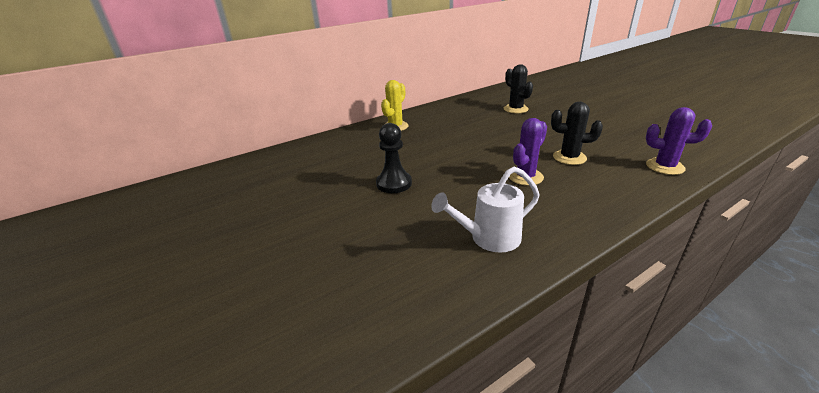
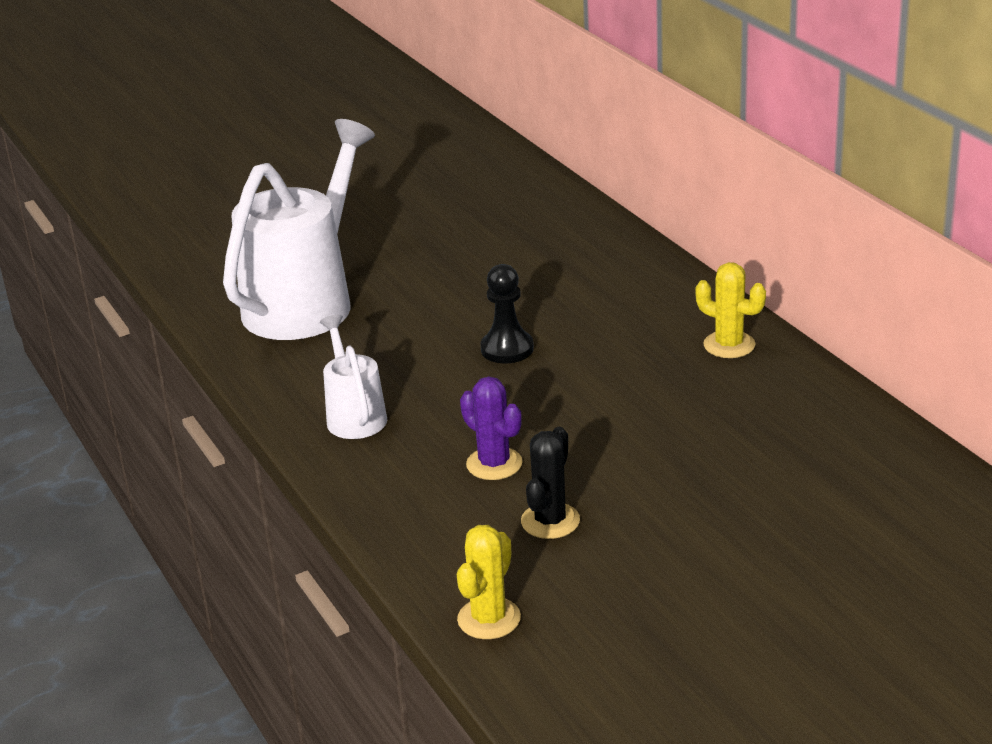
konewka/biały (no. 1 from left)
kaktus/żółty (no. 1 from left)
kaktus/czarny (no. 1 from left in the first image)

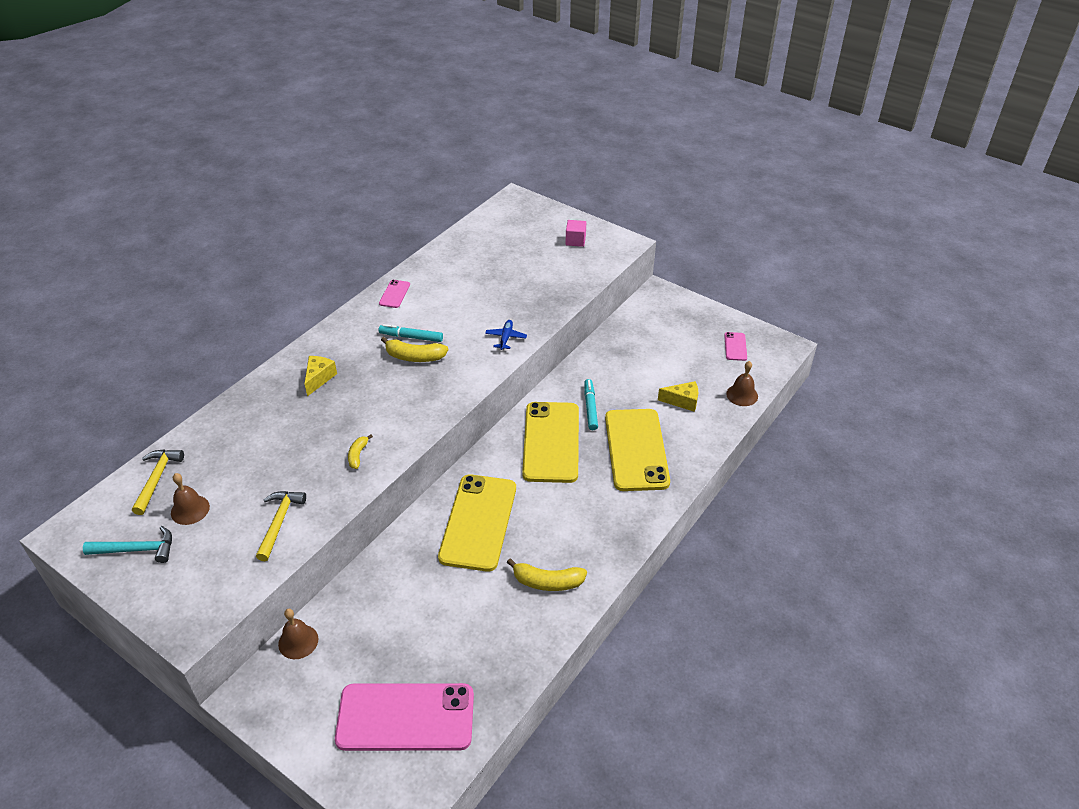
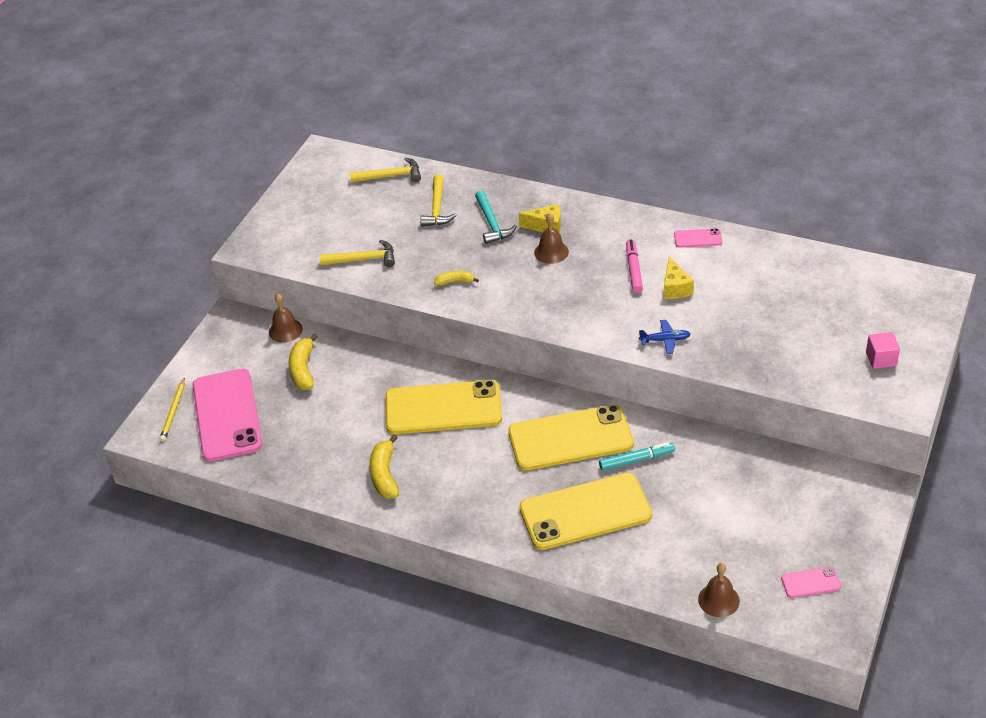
ołówek/żółty
banan/żółty (no. 1 from left)
młotek/żółty (no. 3 from left)
młotek/turkusowy
dzwonek/brązowy (no. 2 from left)
flamaster/różowy
ser/żółty (no. 2 from left)

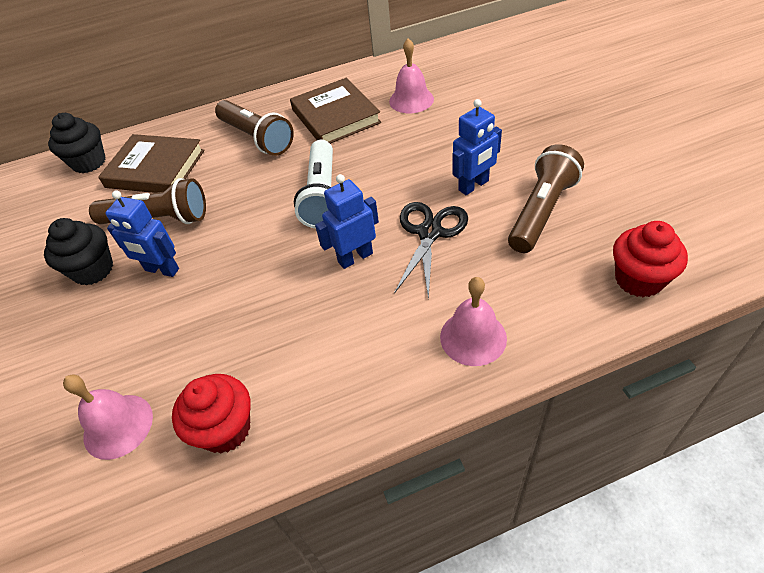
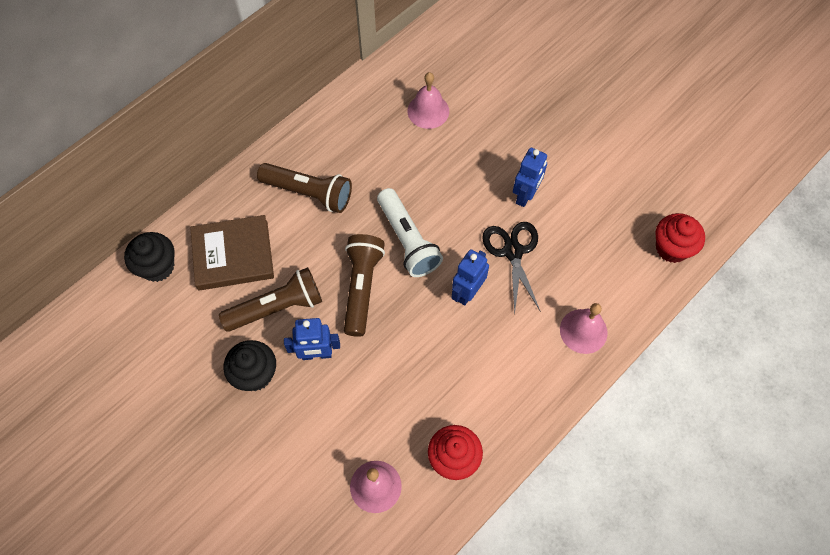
latarka/brązowy (no. 3 from left)
książka/brązowy (no. 2 from left in the first image)

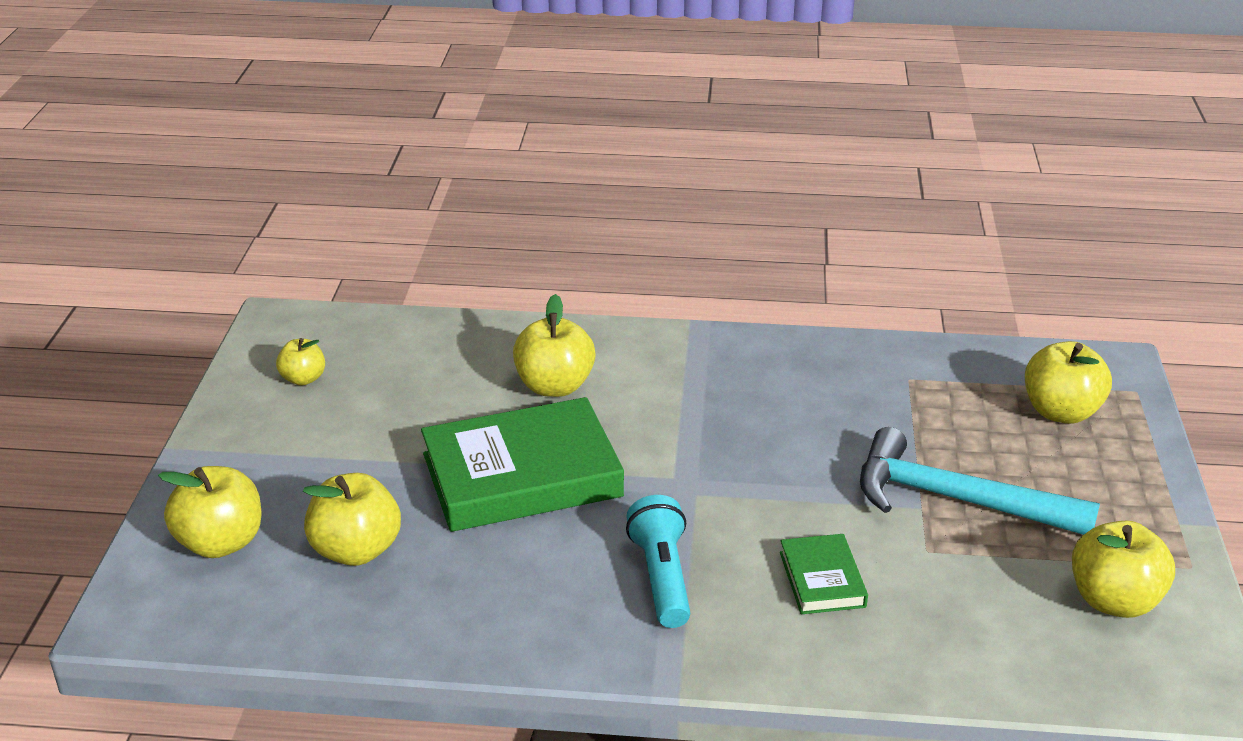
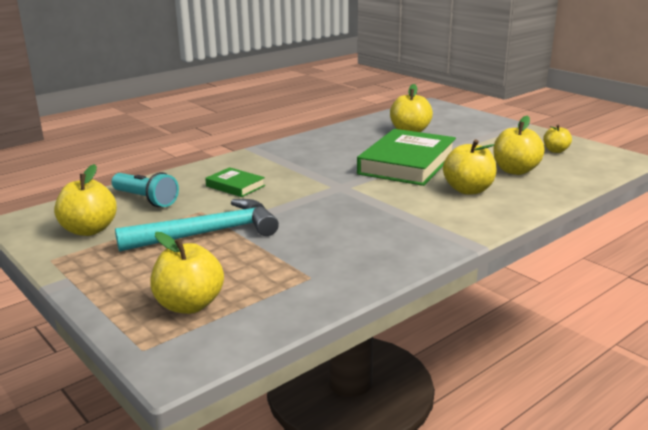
latarka/turkusowy
jabłko/żółty (no. 5 from left)

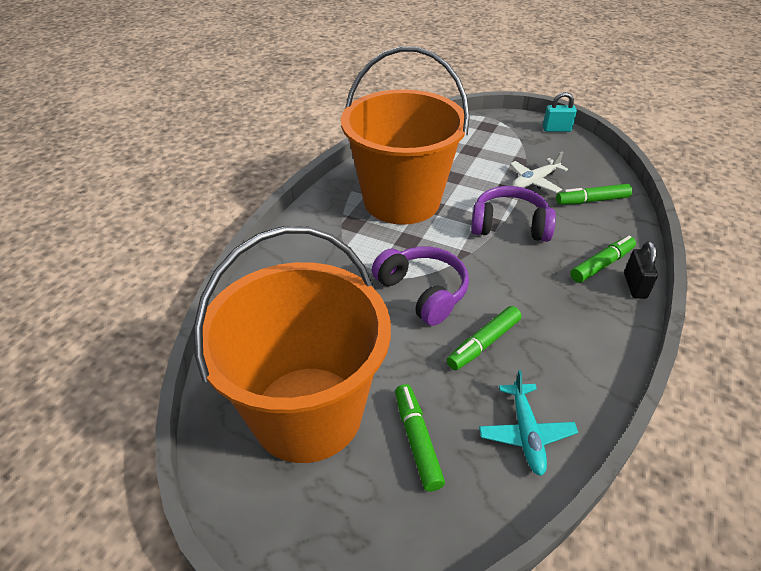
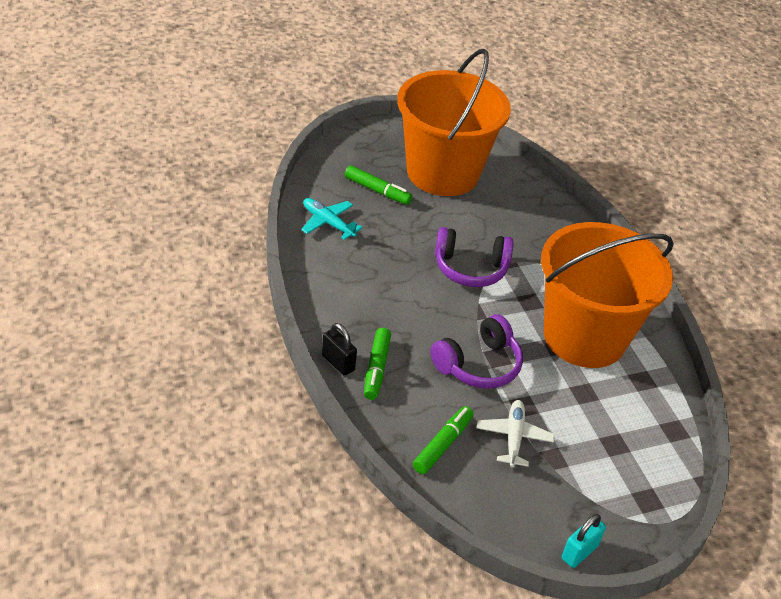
flamaster/zielony (no. 2 from left in the first image)

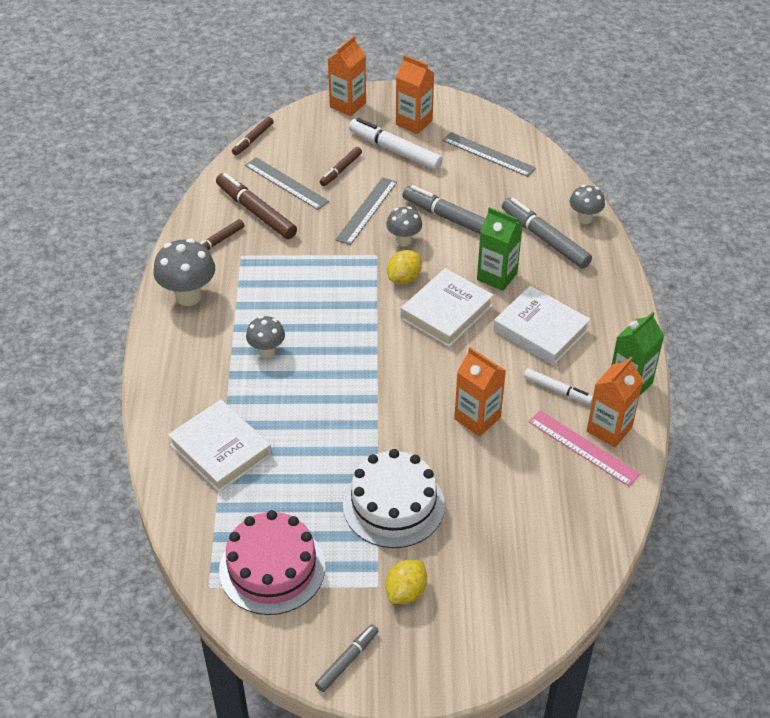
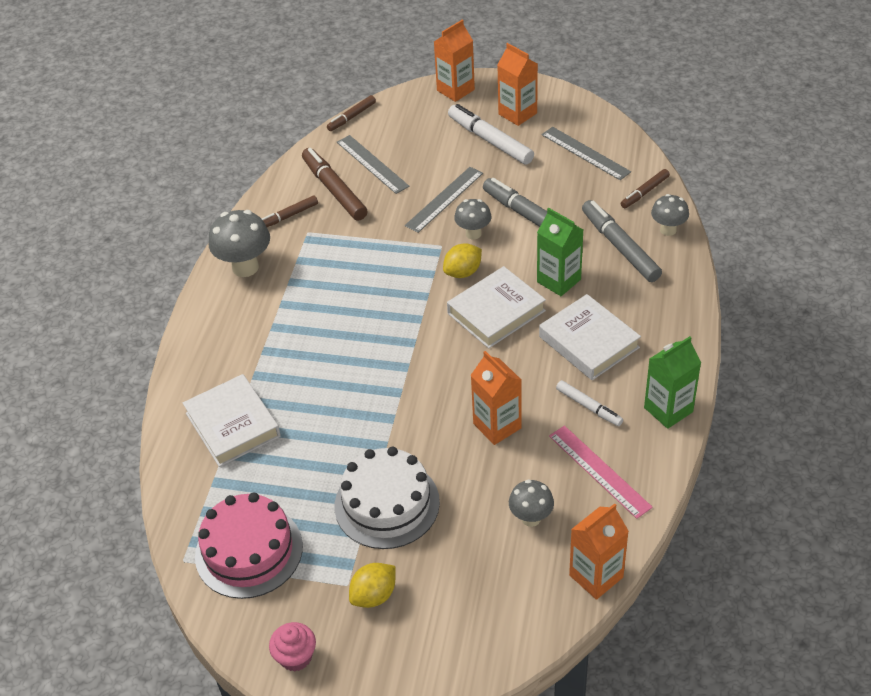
muffinka/różowy
grzyb/szary (no. 3 from left)
karton mleka/pomarańczowy (no. 4 from left)
flamaster/brązowy (no. 4 from left)

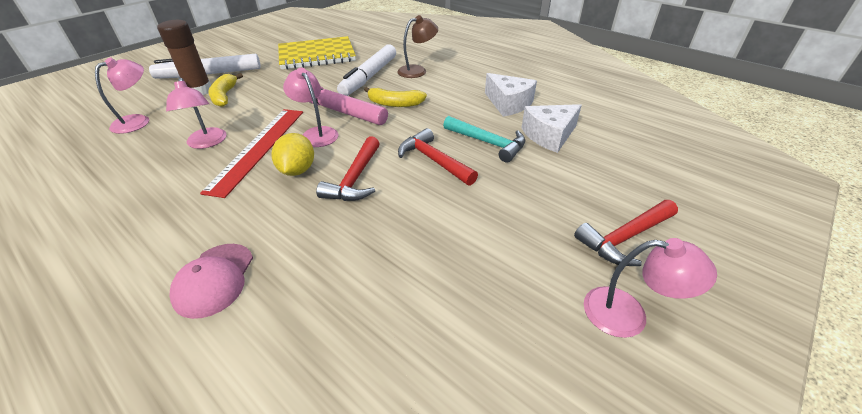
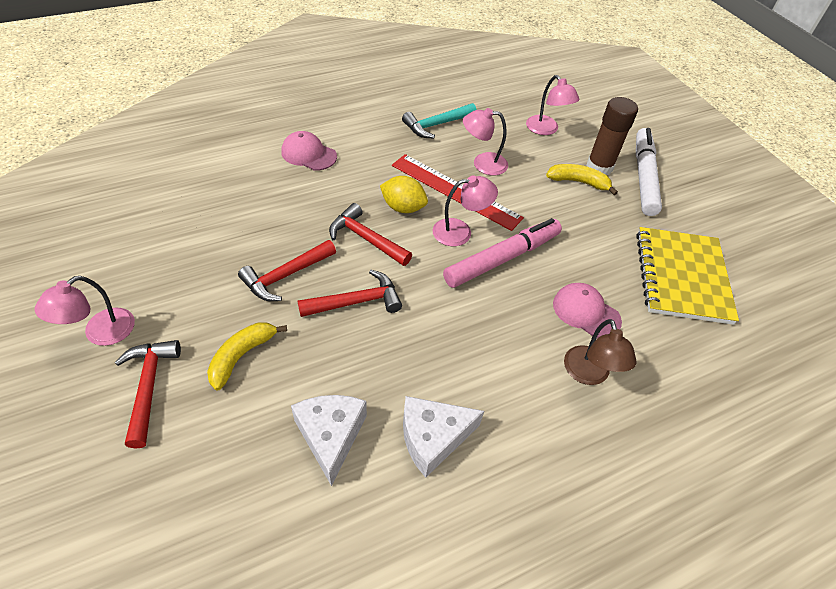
banan/żółty (no. 1 from left)
młotek/czerwony (no. 2 from left)
młotek/turkusowy
czapka/różowy (no. 2 from left)

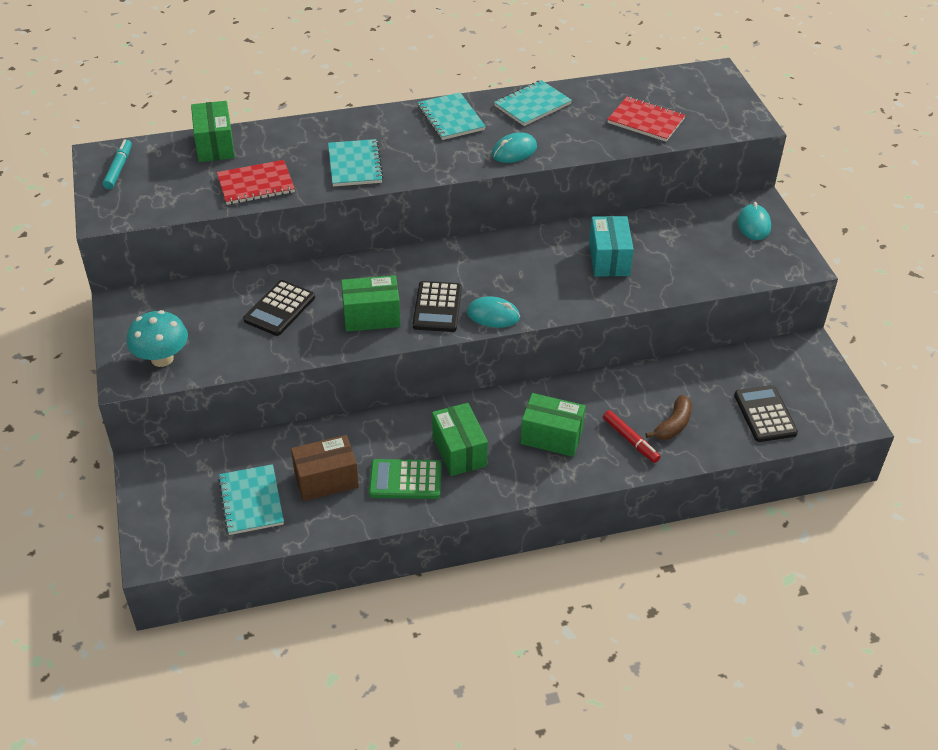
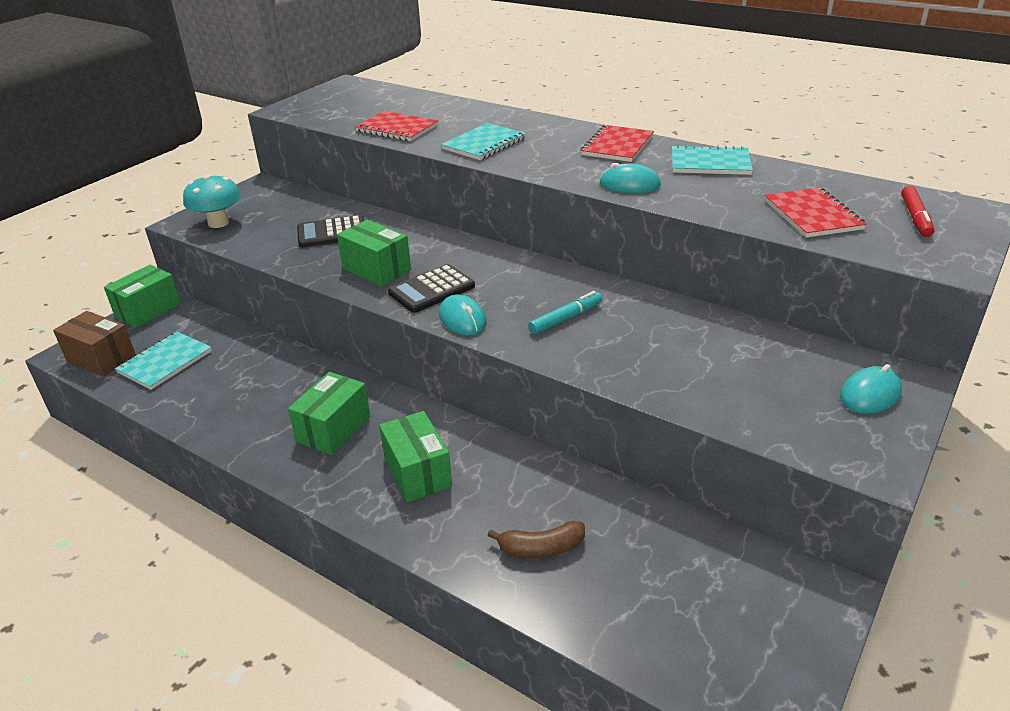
pudełko/brązowy
pudełko/zielony (no. 1 from left)
flamaster/turkusowy
zeszyt/czerwony (no. 2 from left)
flamaster/czerwony
kalkulator/zielony
pudełko/turkusowy
kalkulator/czarny (no. 3 from left in the first image)

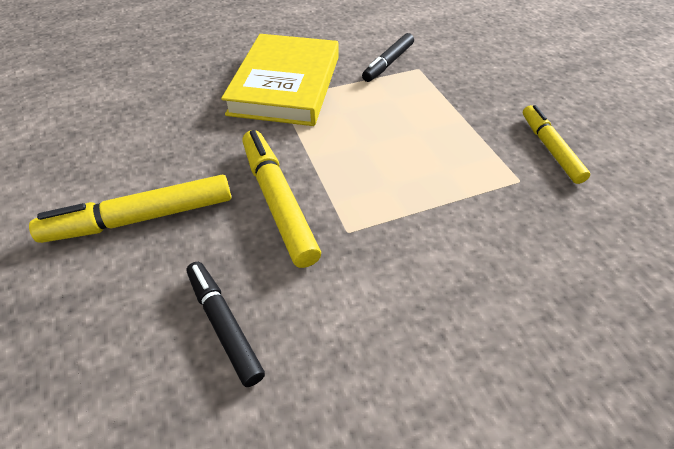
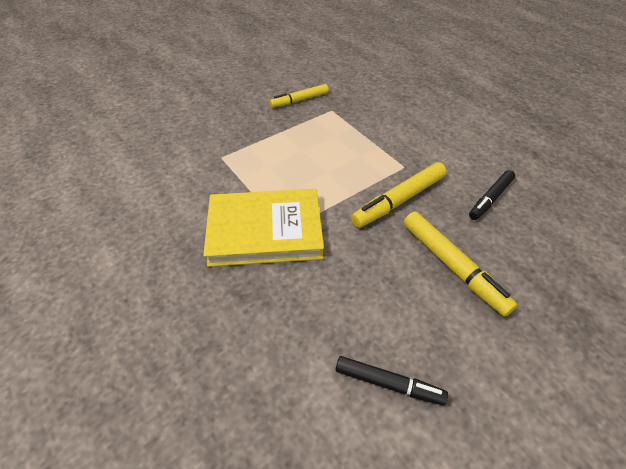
flamaster/czarny (no. 1 from left)

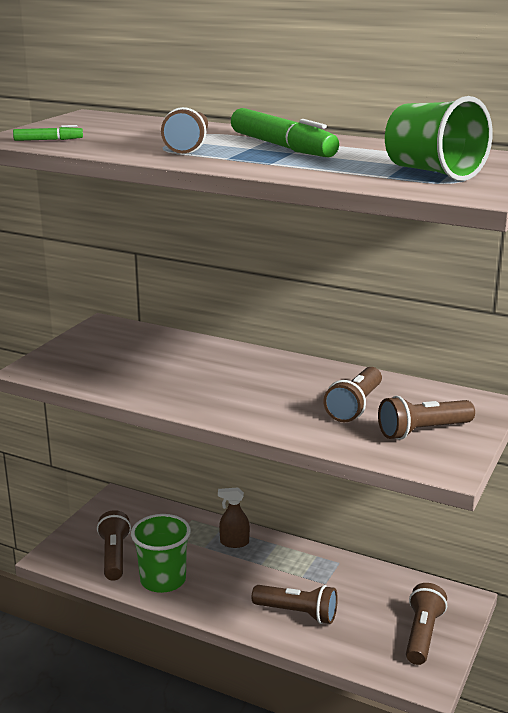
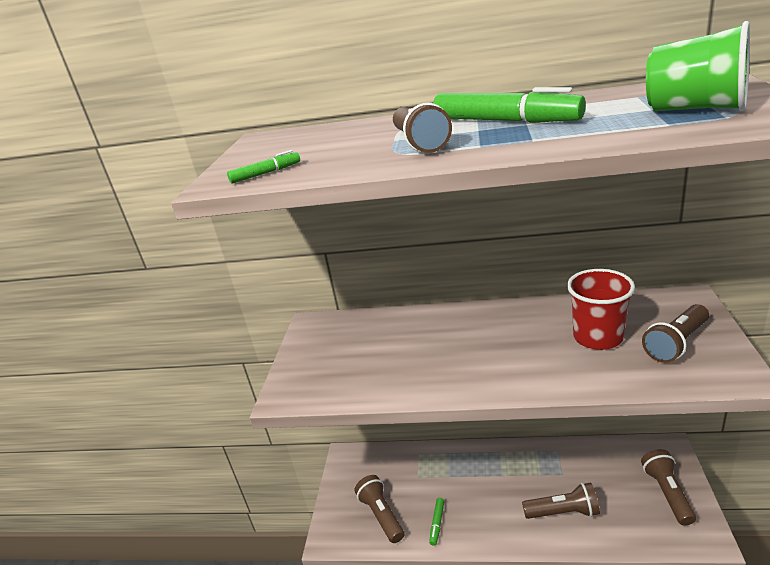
flamaster/zielony (no. 2 from left)
szklanka/czerwony
spryskiwacz/brązowy

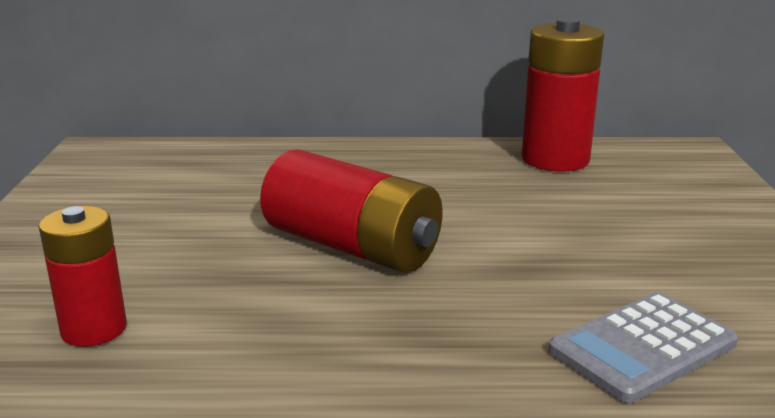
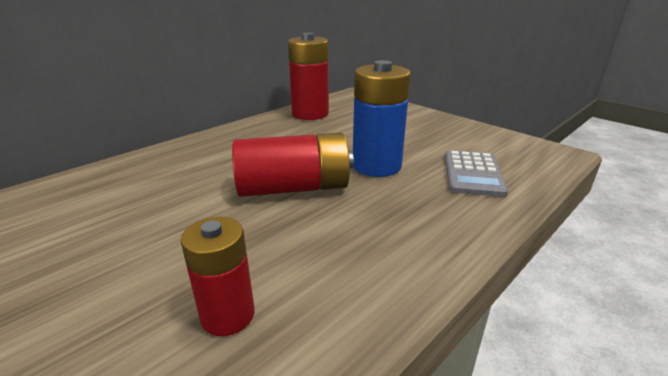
bateria/niebieski

